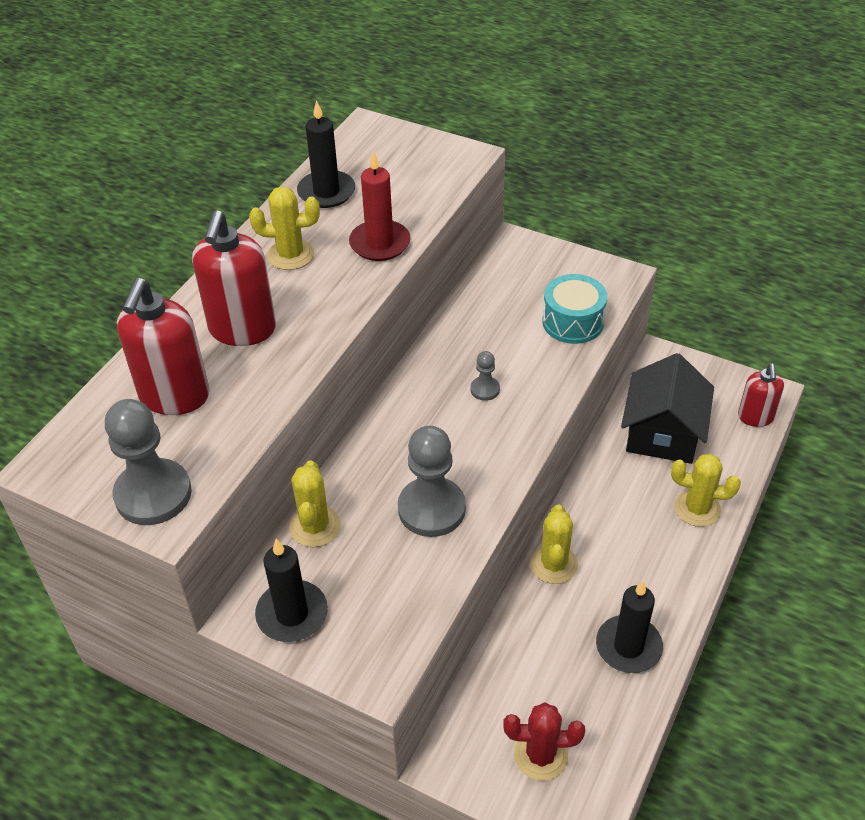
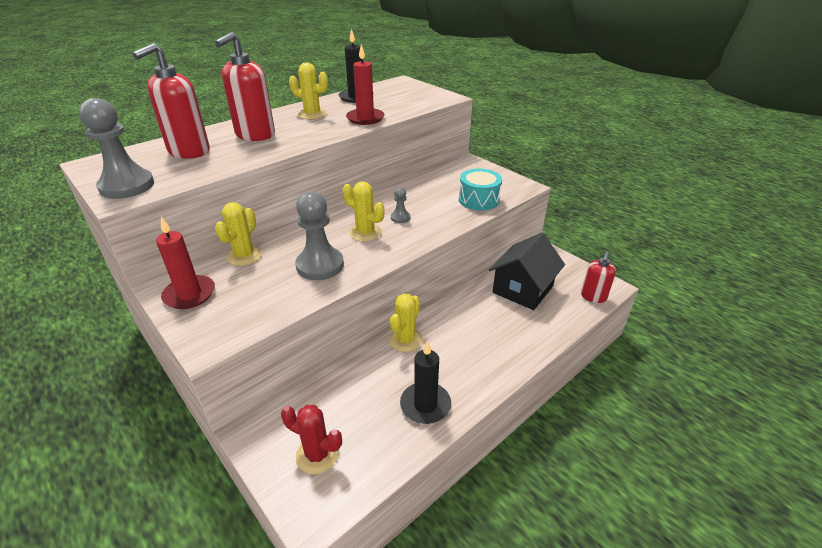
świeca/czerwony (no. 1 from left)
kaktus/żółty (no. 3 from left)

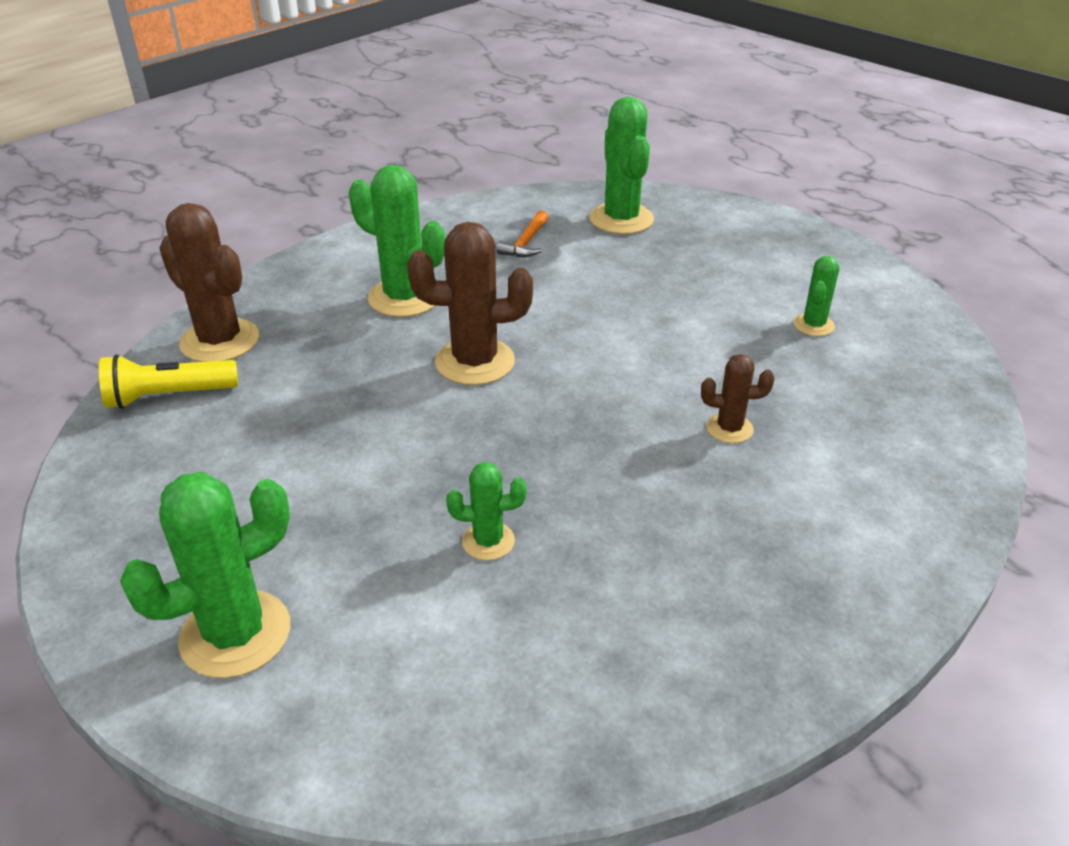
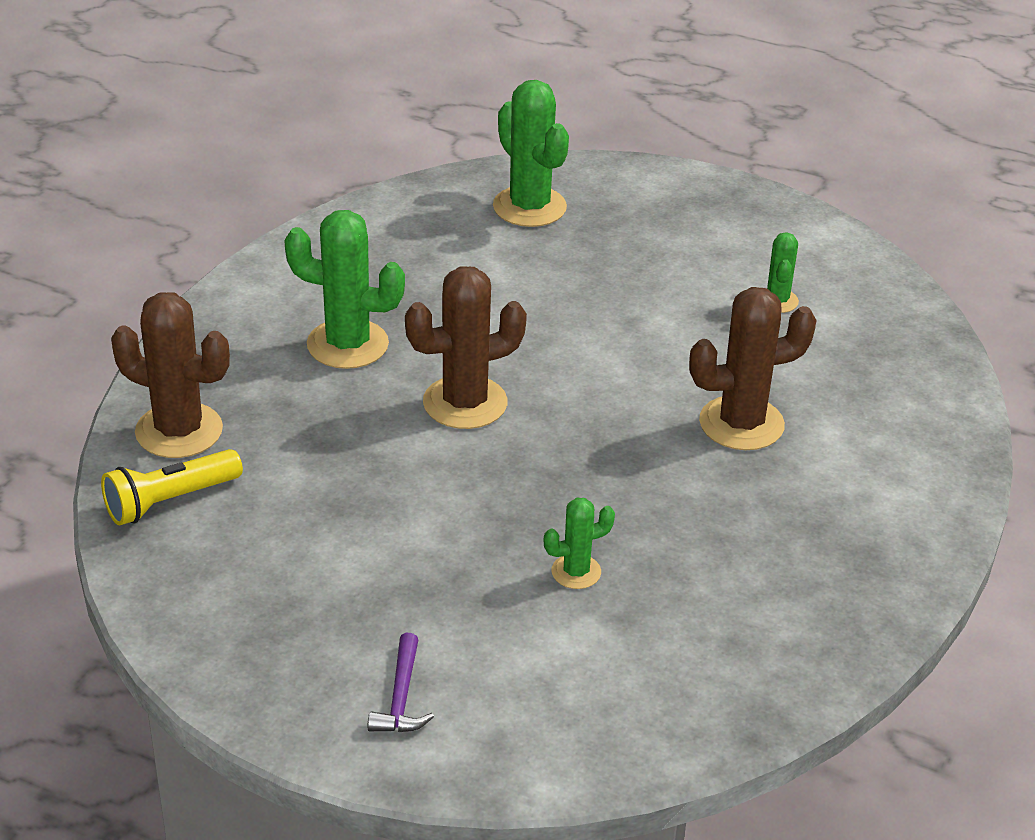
młotek/fioletowy
kaktus/brązowy (no. 3 from left)
młotek/pomarańczowy

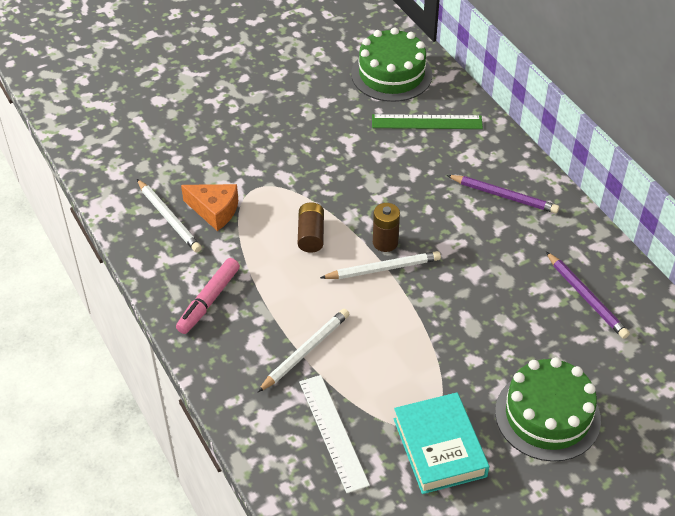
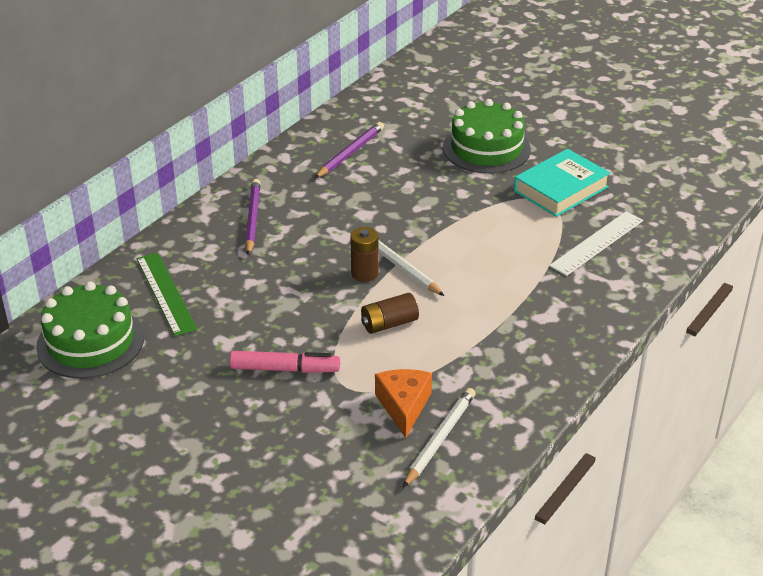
flamaster/różowy
ołówek/biały (no. 2 from left in the first image)

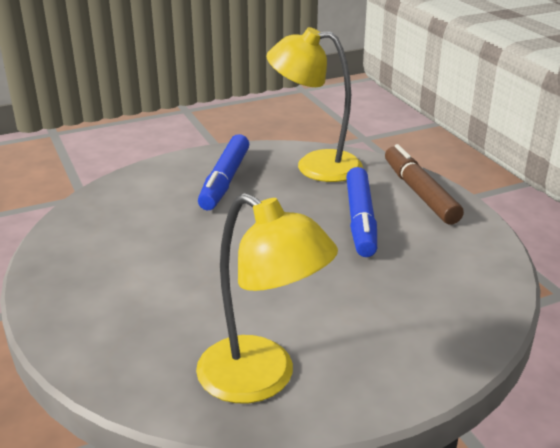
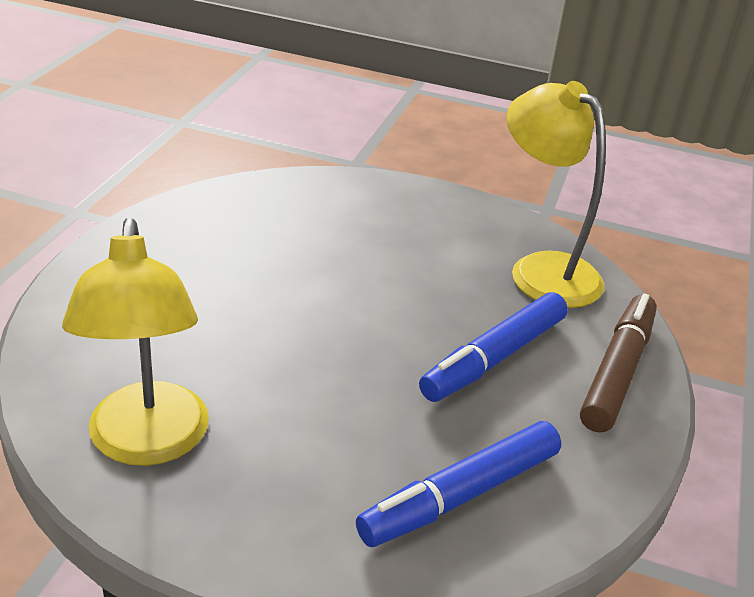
flamaster/niebieski (no. 1 from left)

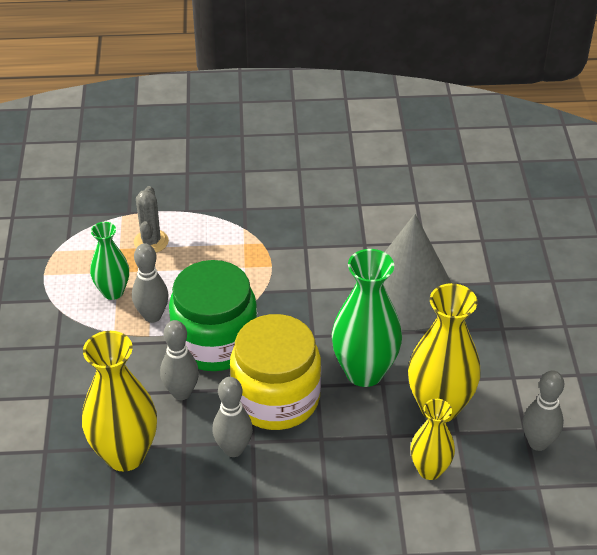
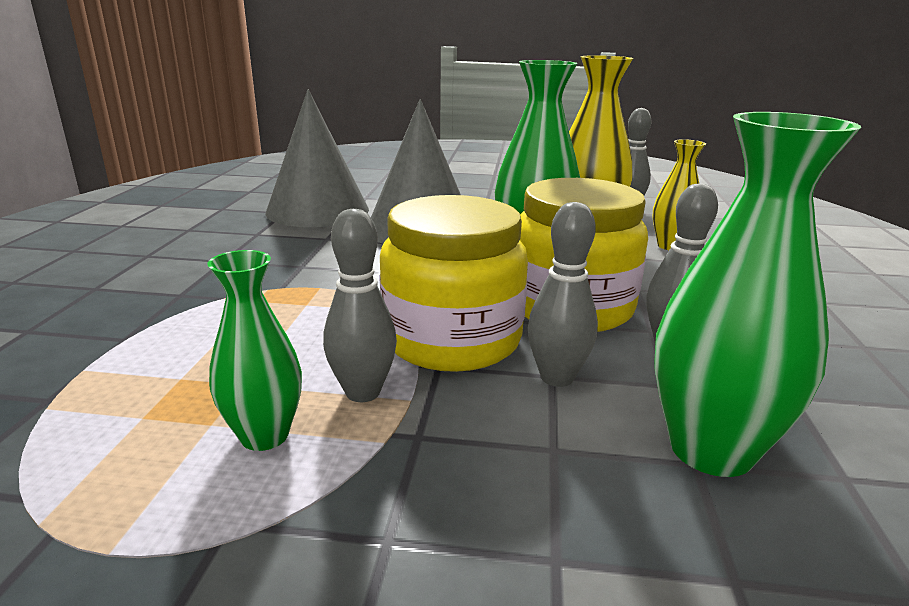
stożek/szary (no. 1 from left)
słoik/żółty (no. 1 from left)
wazon/zielony (no. 3 from left)
kaktus/szary

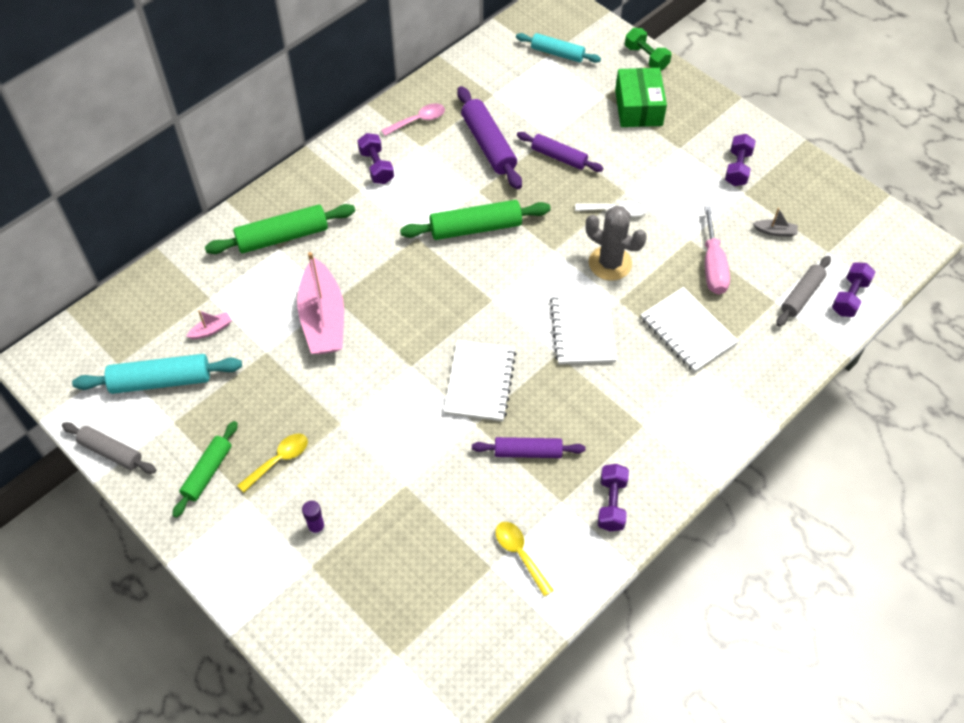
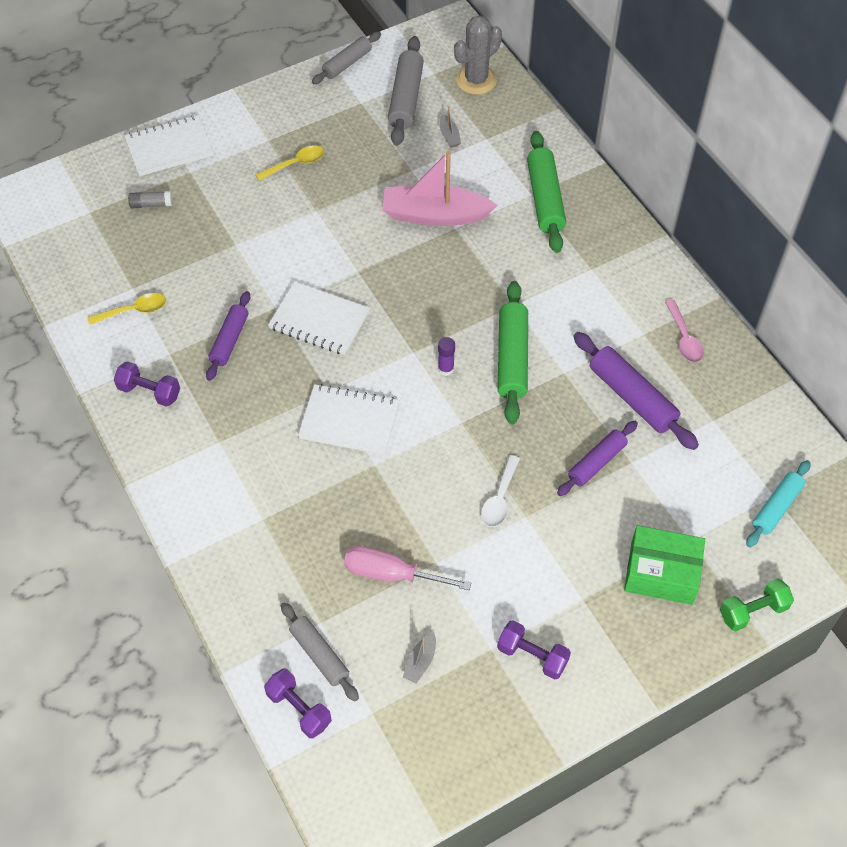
zeszyt/biały (no. 1 from left)
klej w sztyfcie/szary
łyżka/żółty (no. 2 from left)
wałek do ciasta/szary (no. 3 from left)
klej w sztyfcie/fioletowy
łódka/szary (no. 2 from left)
kaktus/szary
wałek do ciasta/fioletowy (no. 3 from left)
wałek do ciasta/zielony (no. 1 from left in the first image)
hantel/fioletowy (no. 1 from left in the first image)

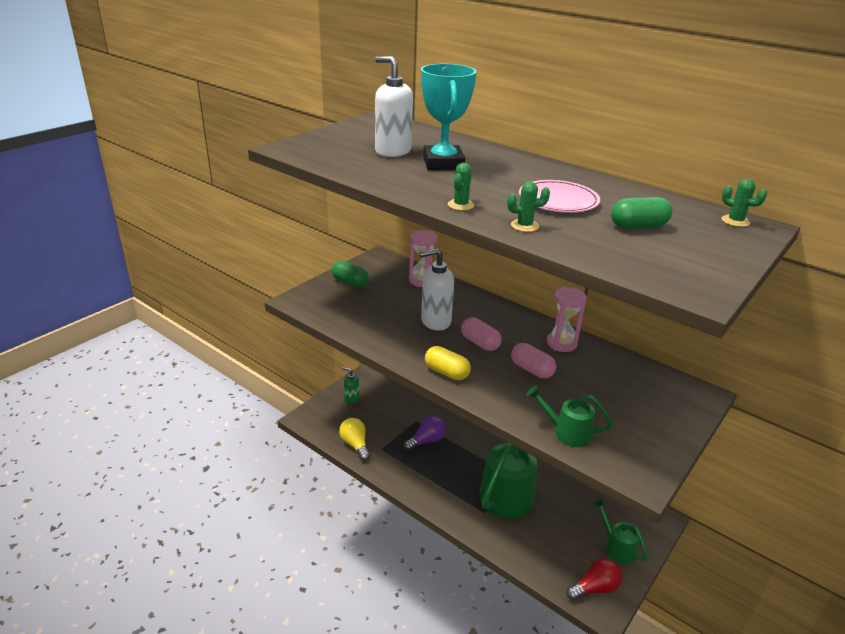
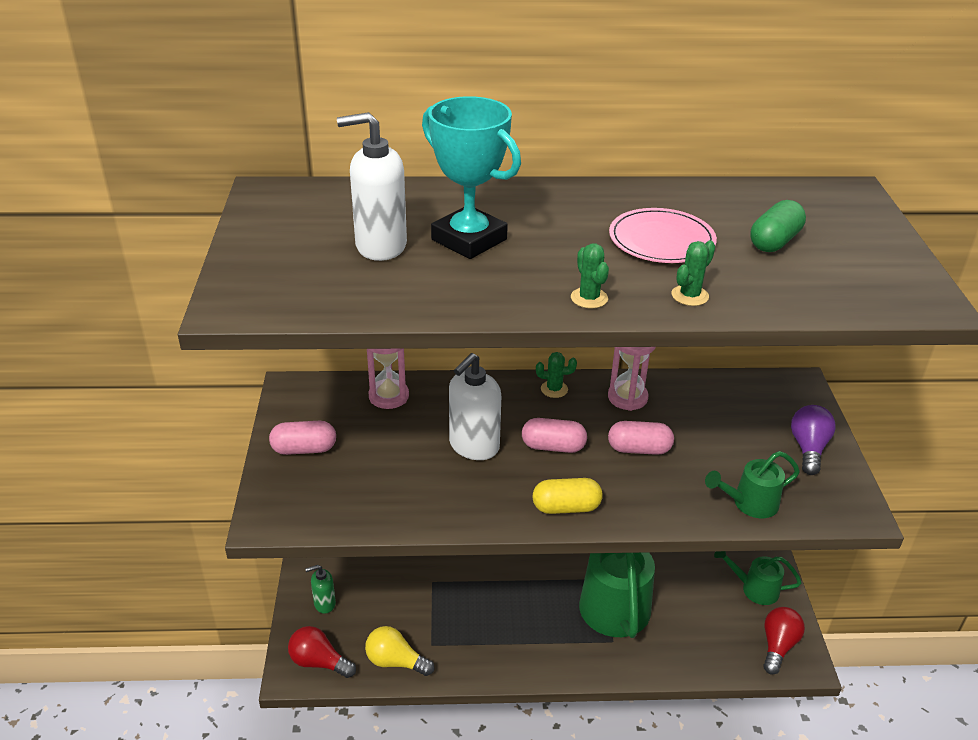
kapsułka/różowy (no. 1 from left)
żarówka/czerwony (no. 1 from left)
kaktus/zielony (no. 1 from left)
żarówka/fioletowy

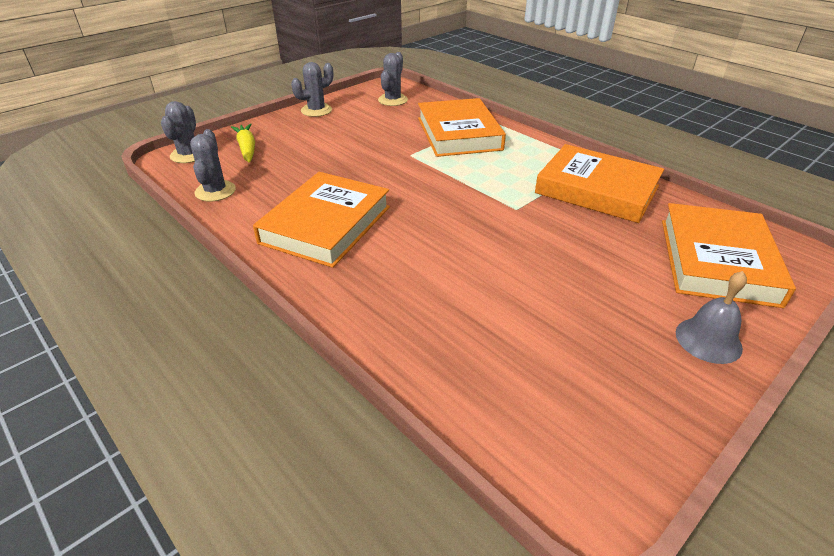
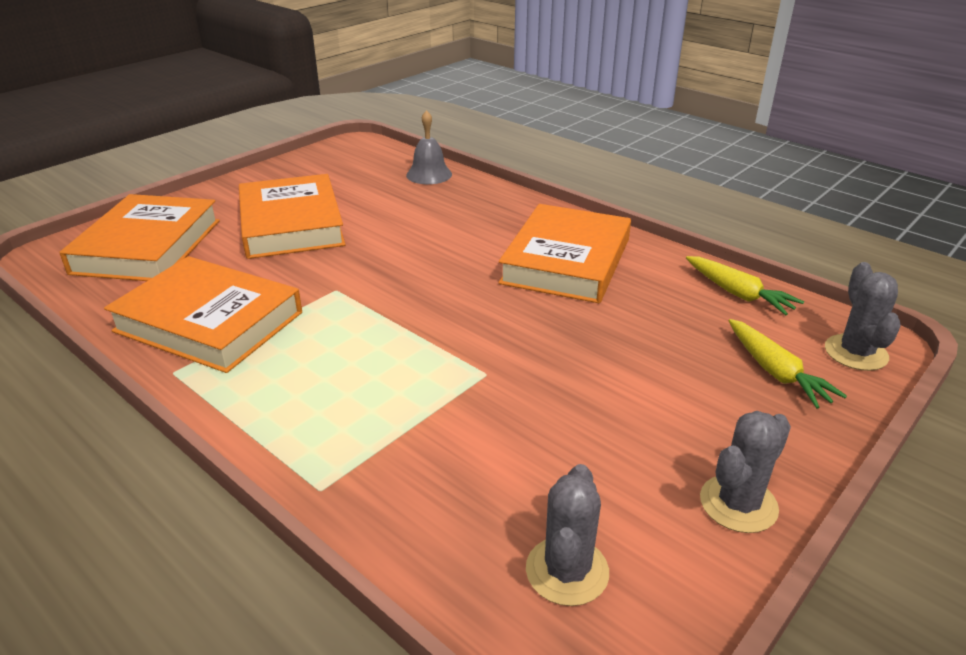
książka/pomarańczowy (no. 3 from left)
dzwonek/szary
marchewka/żółty (no. 1 from left)

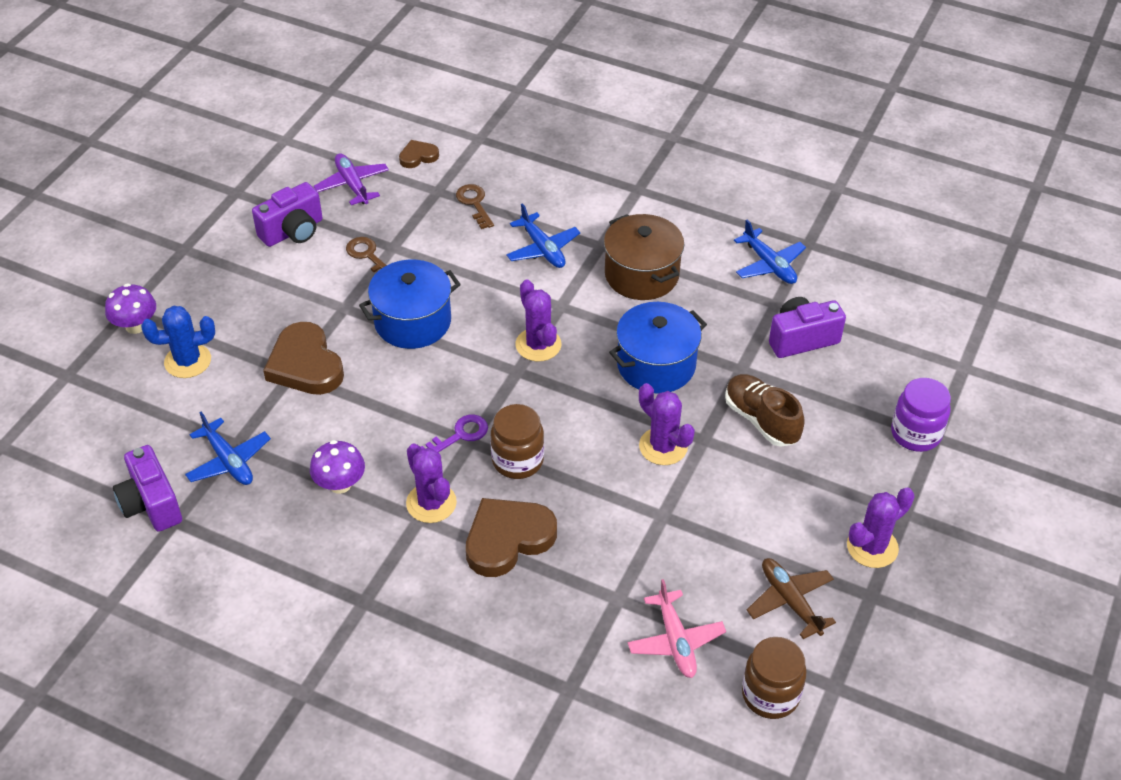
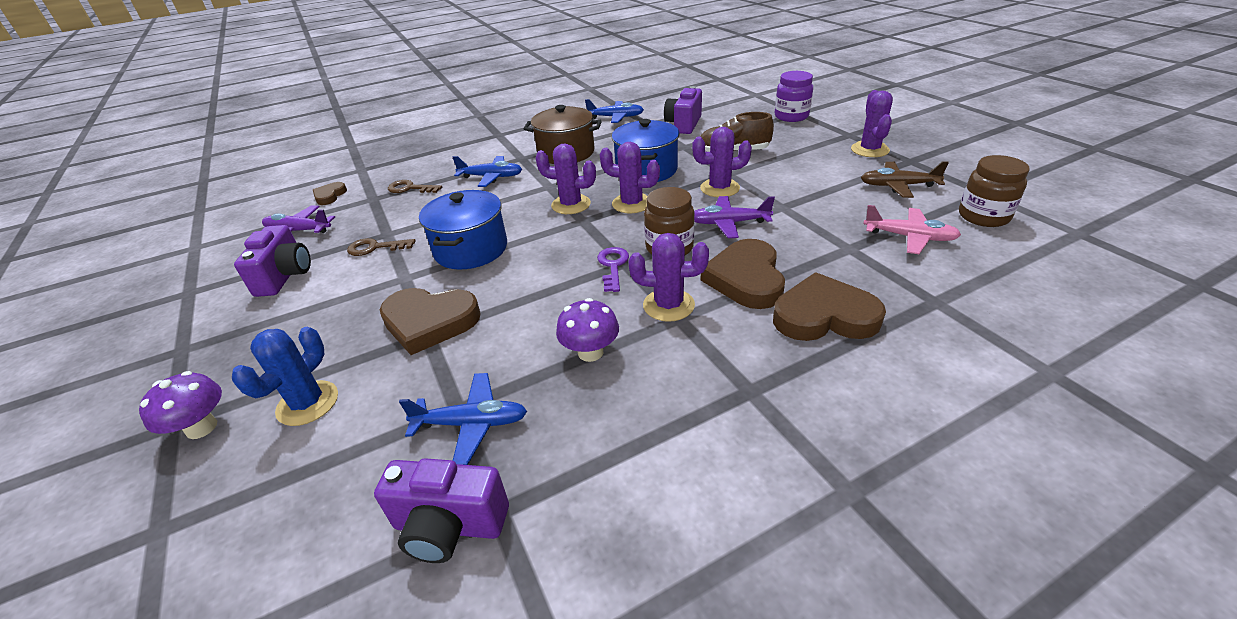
kaktus/fioletowy (no. 2 from left)
samolot/fioletowy (no. 2 from left)
serce/brązowy (no. 4 from left)

